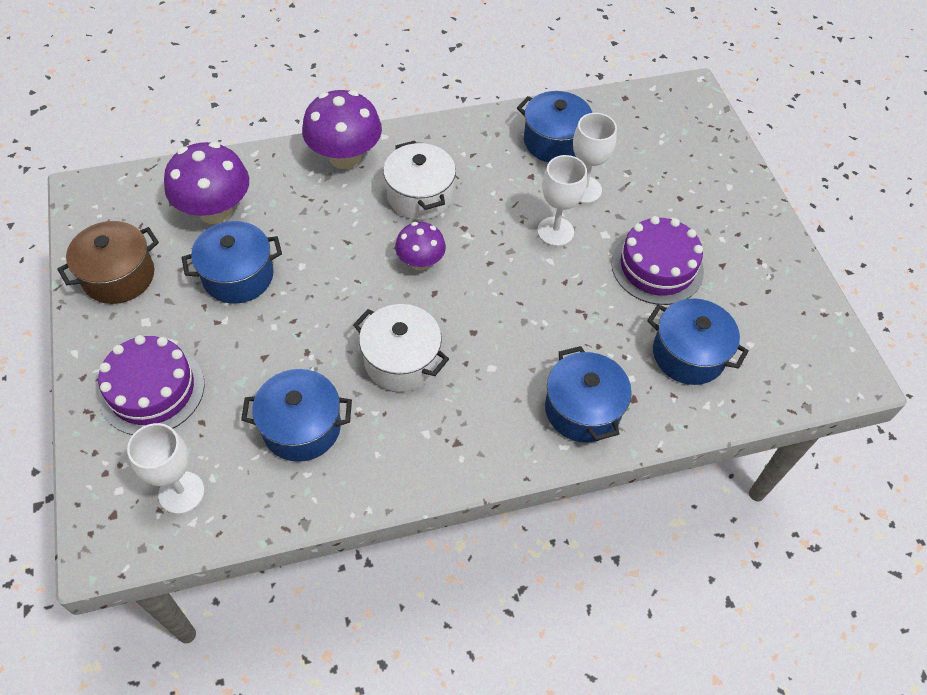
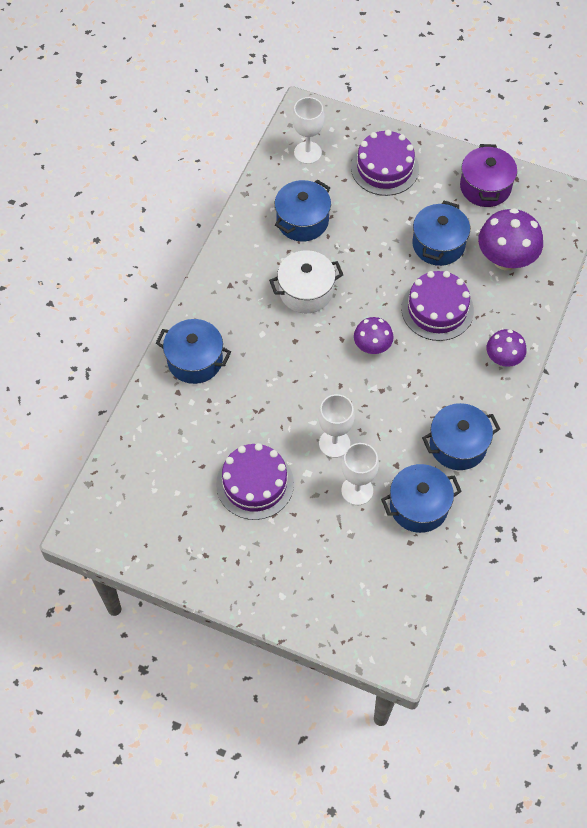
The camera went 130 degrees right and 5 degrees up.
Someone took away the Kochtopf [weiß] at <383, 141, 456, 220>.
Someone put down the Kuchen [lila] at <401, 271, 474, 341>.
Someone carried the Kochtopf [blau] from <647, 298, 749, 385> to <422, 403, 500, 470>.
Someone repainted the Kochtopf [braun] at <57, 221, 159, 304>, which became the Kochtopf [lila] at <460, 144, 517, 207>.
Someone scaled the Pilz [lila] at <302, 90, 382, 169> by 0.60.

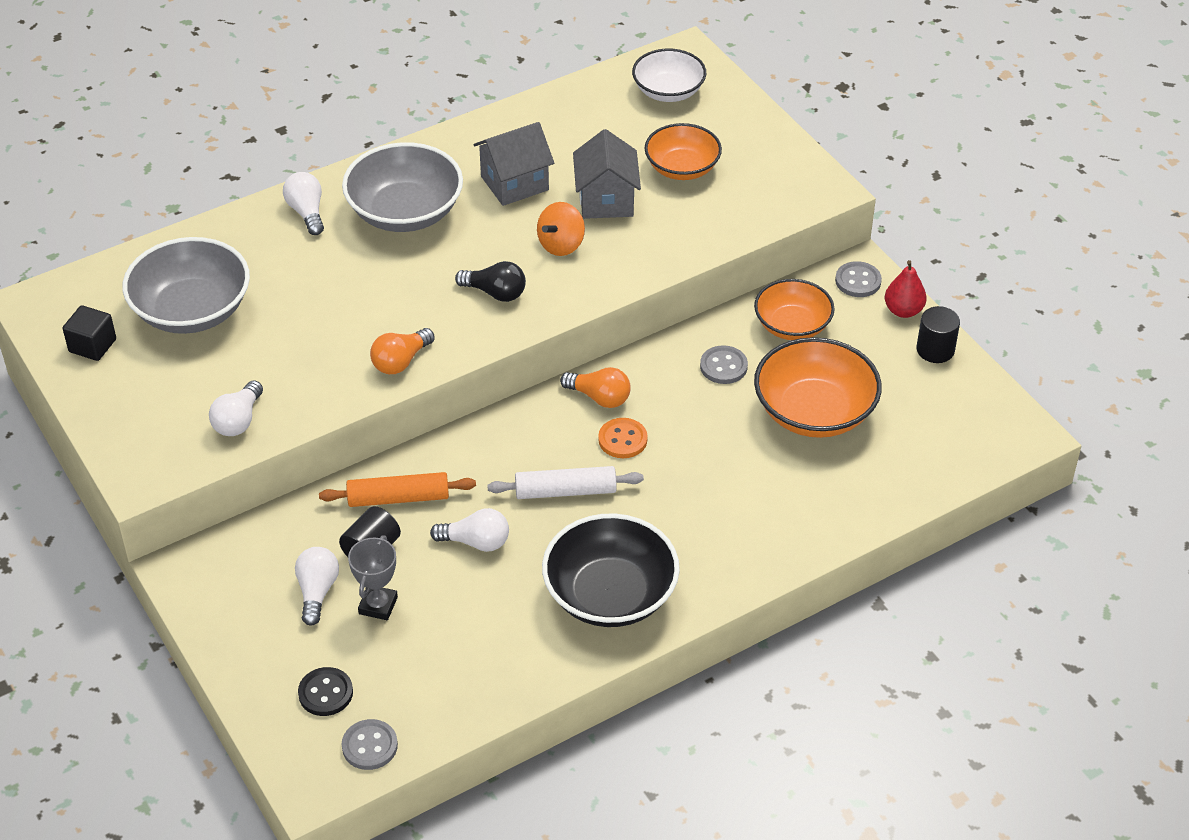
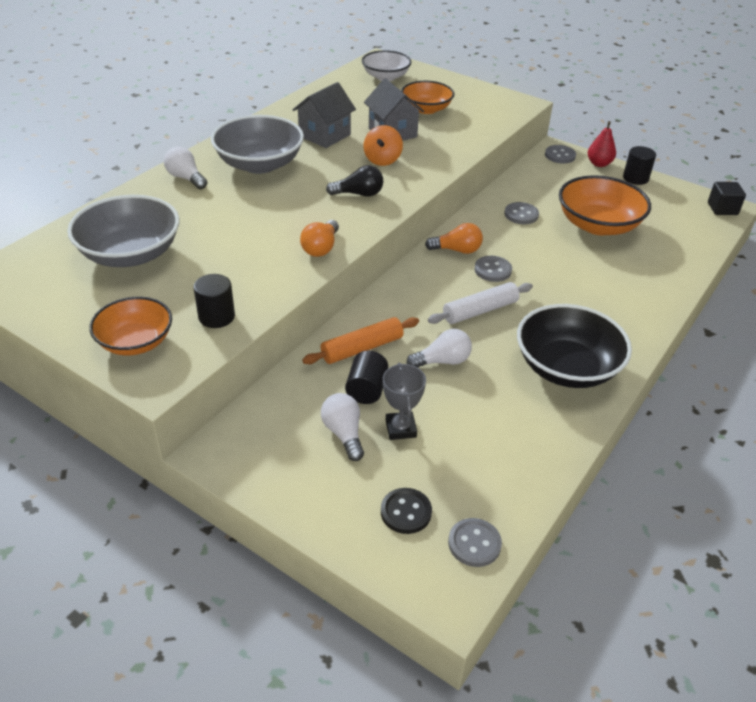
The camera went 25 degrees left and 5 degrees down.
Someone carried the Kubus [schwarz] from <63, 305, 116, 361> to <708, 182, 746, 215>.
Someone carried the Schüssel [orange] from <754, 279, 835, 340> to <89, 297, 172, 356>.
Someone swapped the Glühbirne [weiß] at <209, 380, 263, 436> for the Vollzylinder [schwarz] at <193, 274, 235, 328>.
Someone repainted the Knopf [orange] at <598, 418, 648, 458>, which became the Knopf [grau] at <474, 256, 512, 282>.

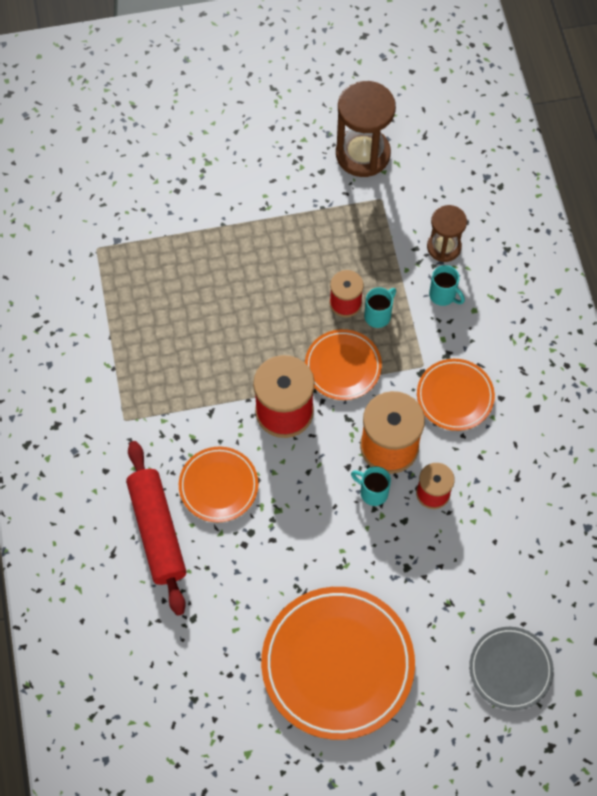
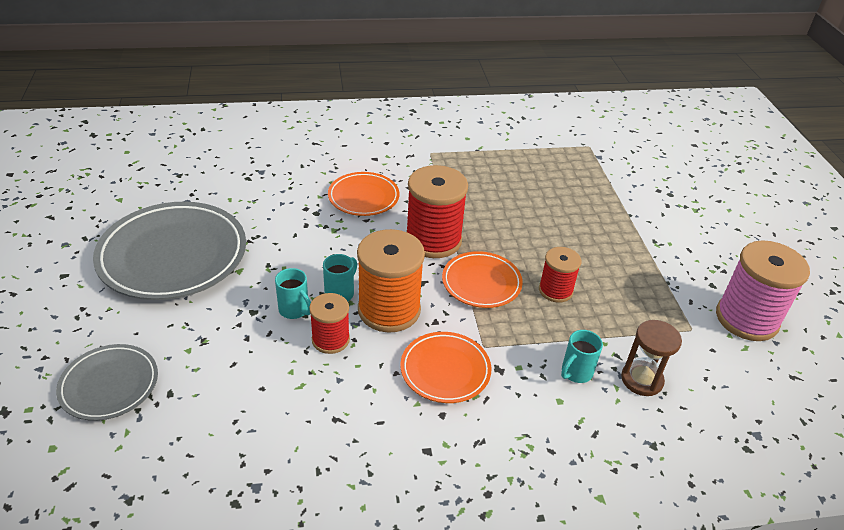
The camera went 90 degrees right and 25 degrees down.
Someone took away the Nudelholz [rot] at <126, 441, 187, 616>.
Someone carried the Tasse [türkis] from <364, 287, 396, 328> to <275, 268, 311, 319>.
Someone swapped the Sanduhr [braun] at <336, 81, 396, 177> for the Garnrolle [rosa] at <716, 240, 810, 341>.
Someone repainted the Teller [orange] at <261, 587, 415, 740>, which became the Teller [grau] at <93, 202, 246, 300>.

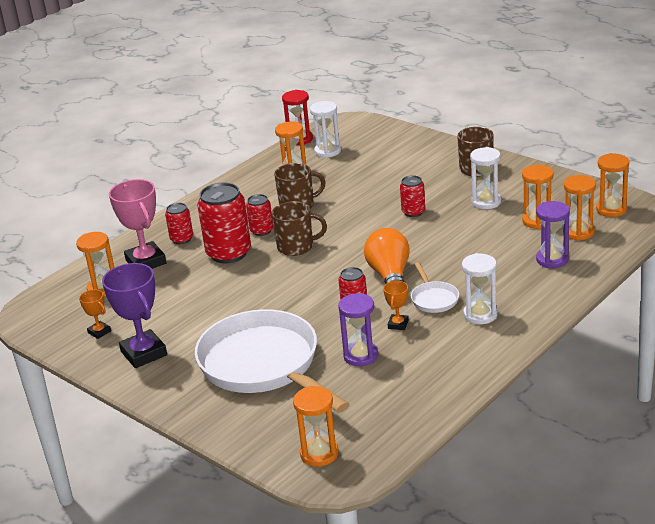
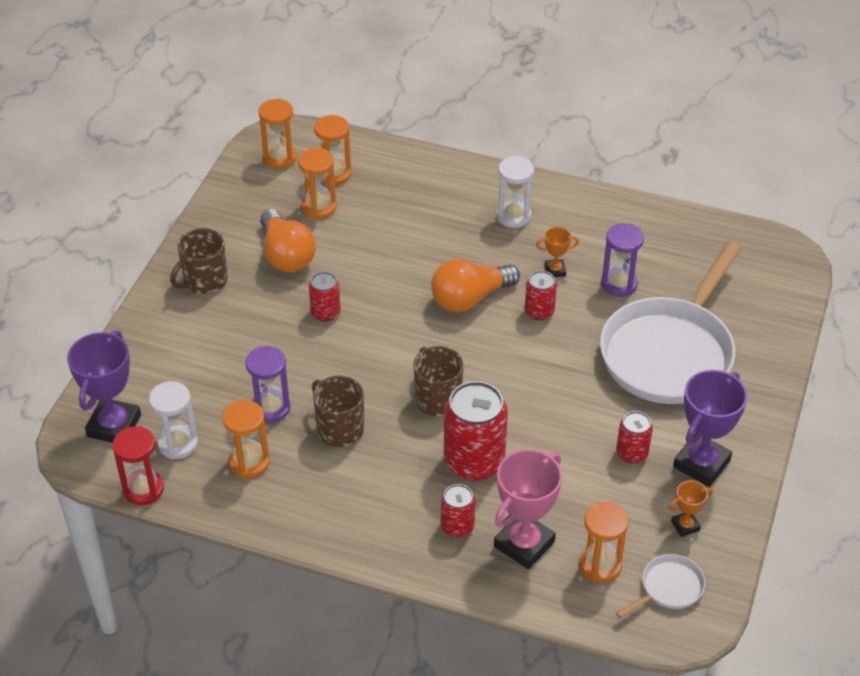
The camera went 115 degrees left and 15 degrees up.
Someone took away the Sanduhr [orange] at <293, 386, 339, 467>.
Someone put down the Pokal [lila] at <67, 330, 141, 443>.
Someone carried the Dose [rot] from <246, 194, 273, 236> to <616, 411, 653, 463>.
Someone carried the Pfanne [weiß] from <411, 262, 459, 313> to <616, 554, 705, 618>.
Someone carried the Sanduhr [lila] from <536, 201, 570, 268> to <245, 346, 290, 423>.
Someone swapped the Sanduhr [weiß] at <470, 147, 501, 209> for the Glühbirne [orange] at <260, 209, 316, 272>.
Someone rotated the Pokal [orange] at <79, 289, 111, 339> by 45 degrees clockwise.

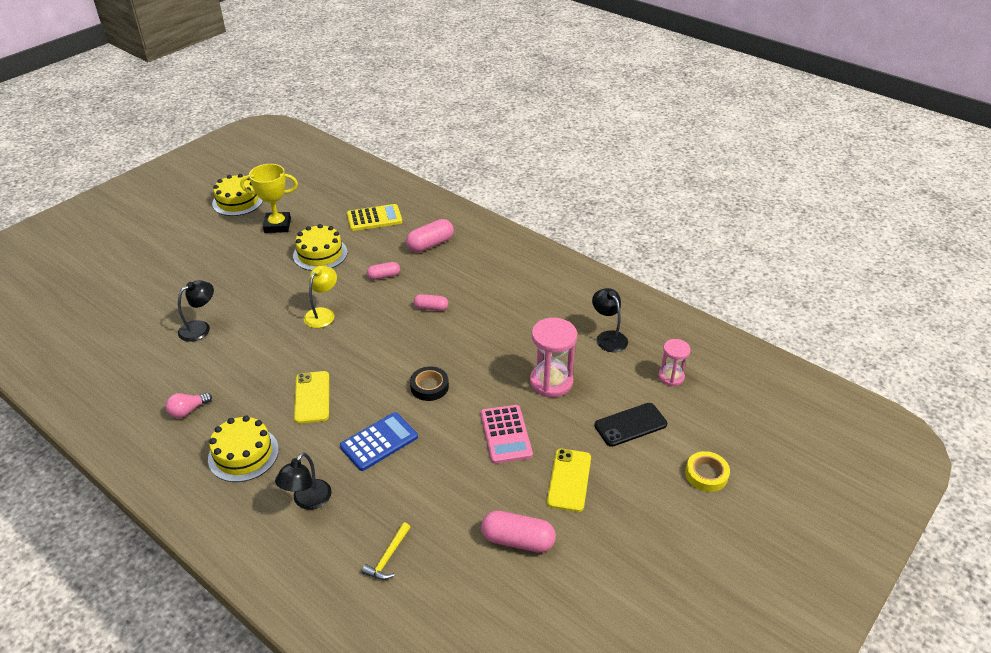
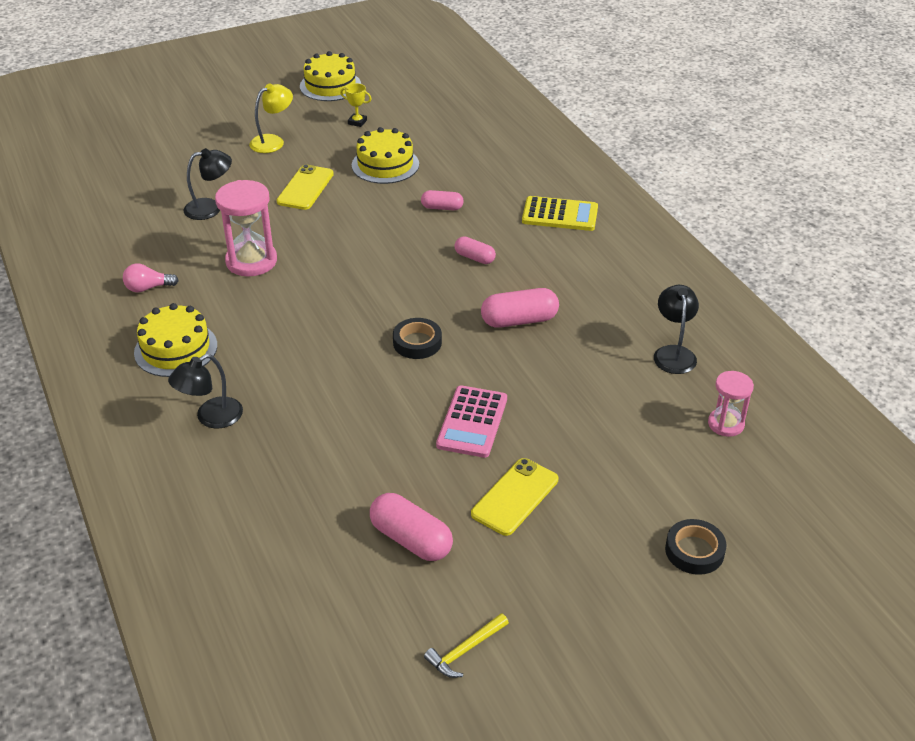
The camera went 25 degrees right and 0 degrees up.
Someone took away the Taschenrechner [blau] at <340, 412, 418, 471>.
Someone took away the Handy [schwarz] at <594, 403, 667, 447>.
Someone carried the Handy [gelb] from <294, 371, 329, 424> to <277, 164, 334, 210>.
Someone carried the Lampe [gelb] from <304, 266, 337, 328> to <249, 83, 293, 153>.
Someone carried the Taschenrechner [gelb] from <347, 204, 402, 231> to <522, 196, 598, 231>.
Someone carried the Hammer [gelb] from <362, 522, 410, 580> to <424, 613, 509, 678>.
Someone carried the Kapsel [rosa] from <406, 219, 454, 252> to <481, 288, 559, 328>.
Someone carried the Sanduhr [rosa] from <530, 318, 577, 397> to <215, 180, 277, 276>.
Someone repainted the Klebeband [gelb] at <685, 451, 730, 492>, which became the Klebeband [schwarz] at <665, 519, 727, 575>.
Someone scaled the Pokal [gelb] at <240, 164, 298, 233> by 0.49.

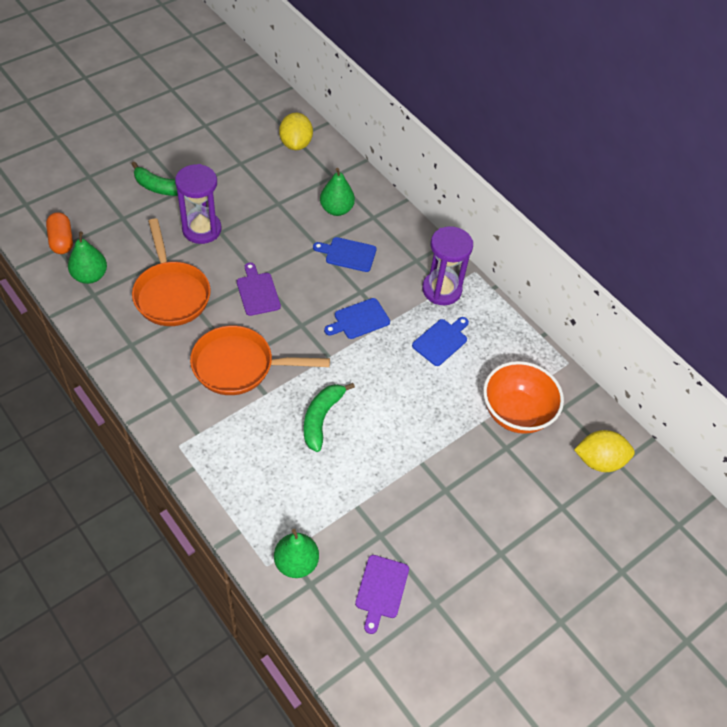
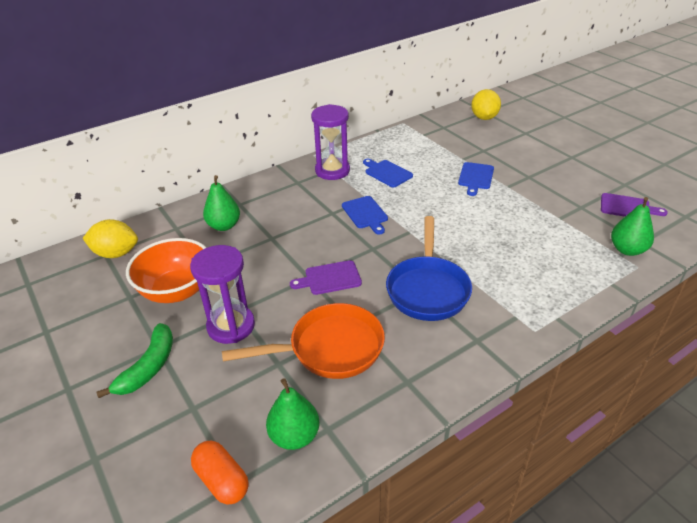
The camera went 80 degrees left and 15 degrees down.
Someone took away the Banane [grün] at <304, 383, 355, 452>.
Someone carried the Schneidebrett [blau] from <313, 237, 376, 272> to <458, 162, 494, 196>.
Someone carried the Schüssel [orange] from <483, 361, 564, 434> to <126, 238, 206, 303>.
Someone repainted the Pfanne [orange] at <190, 326, 330, 395>, which became the Pfanne [blau] at <386, 216, 472, 321>.
Someone rotated the Kapsel [orange] at <46, 212, 73, 254> by 60 degrees clockwise.

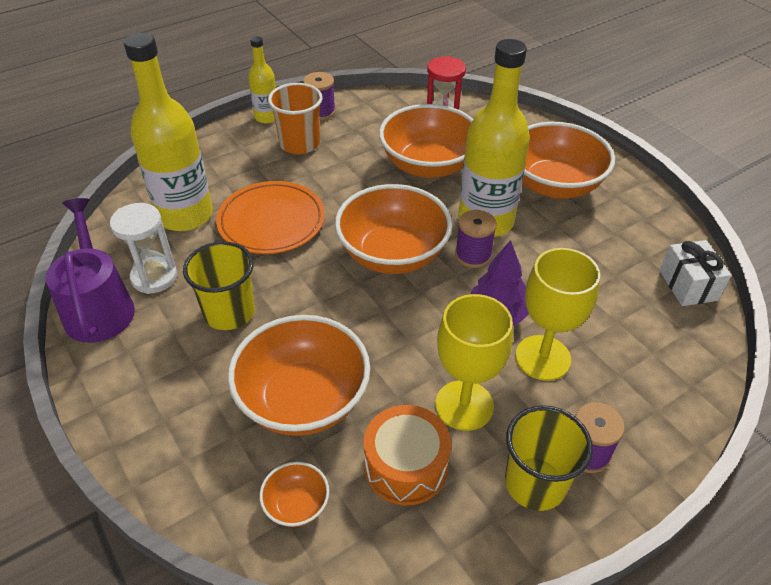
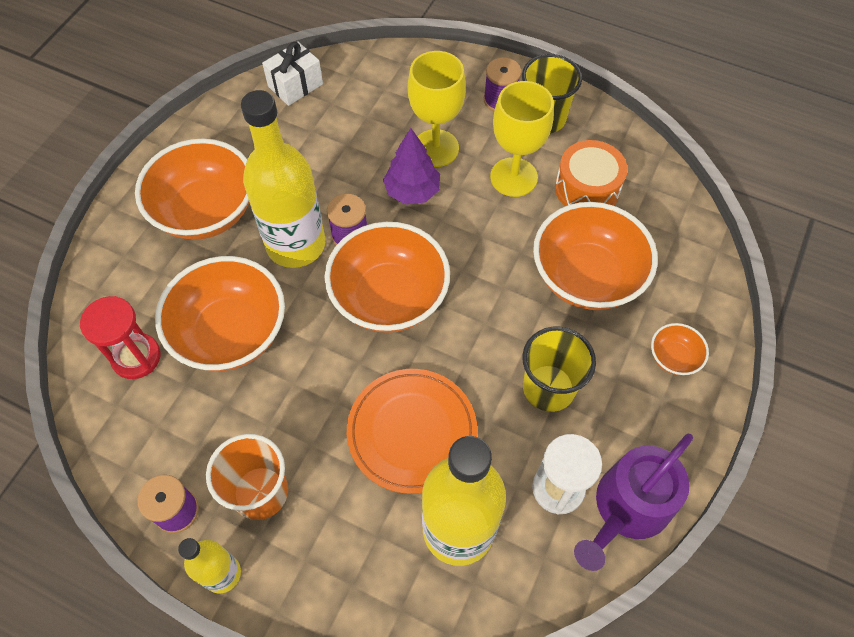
The camera went 120 degrees left and 15 degrees up.
Someone carried the Schüssel [orange] from <260, 461, 329, 527> to <651, 323, 709, 375>.

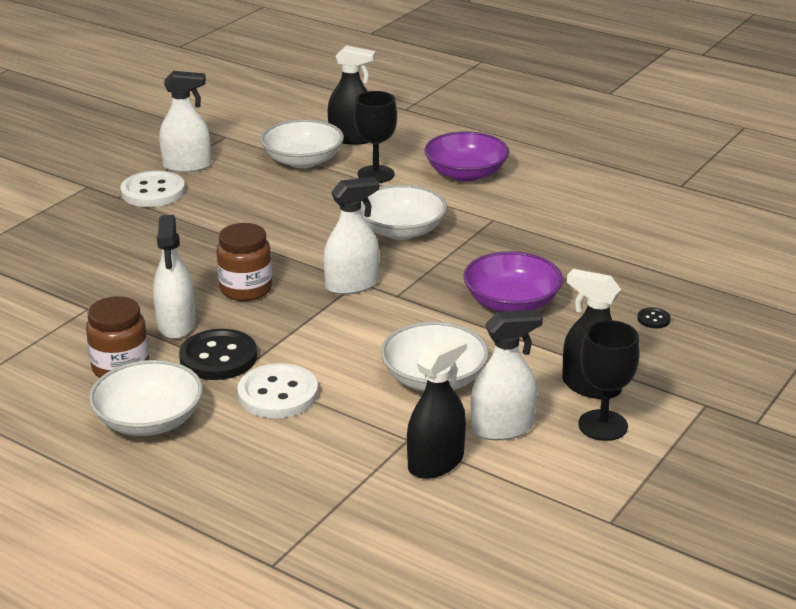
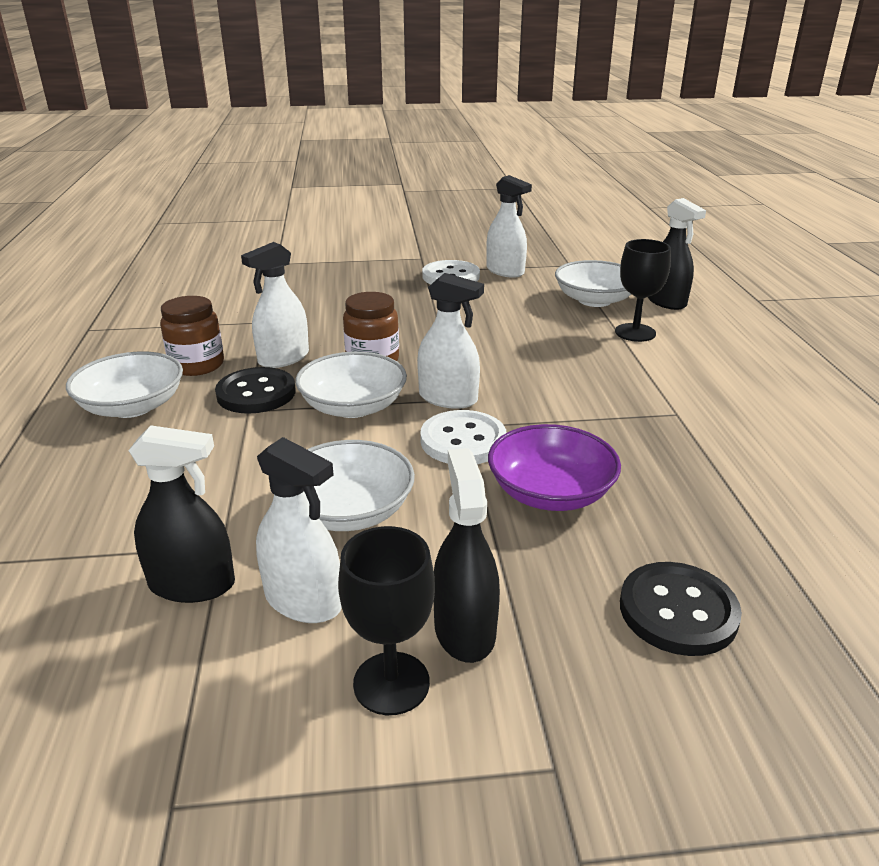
The camera went 50 degrees right and 0 degrees up.
Someone took away the Schüssel [lila] at <424, 131, 509, 182>.
Someone carried the Knopf [weiß] from <237, 363, 318, 418> to <420, 410, 506, 464>.
Someone carried the Schüssel [weiß] from <360, 184, 447, 240> to <295, 352, 407, 418>.
Someone scaled the Knopf [schwarz] at <637, 307, 671, 328> by 2.27.

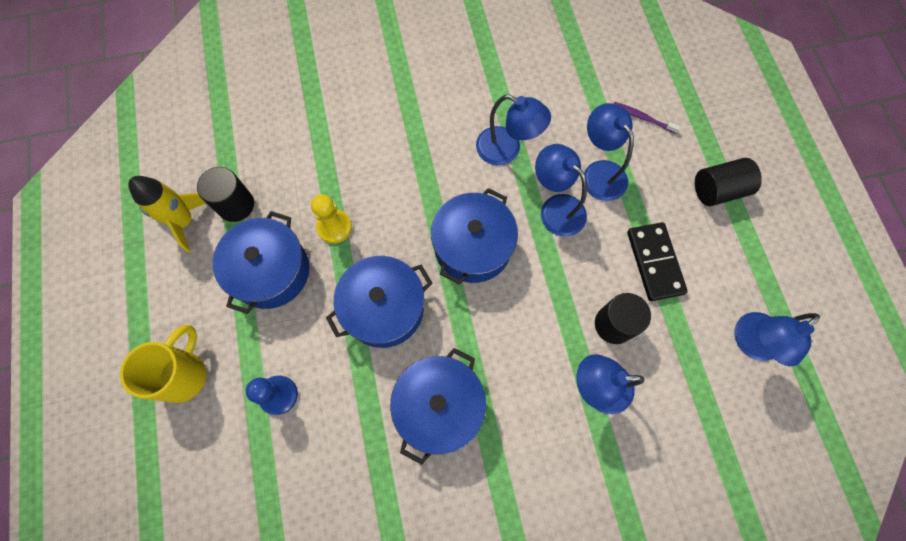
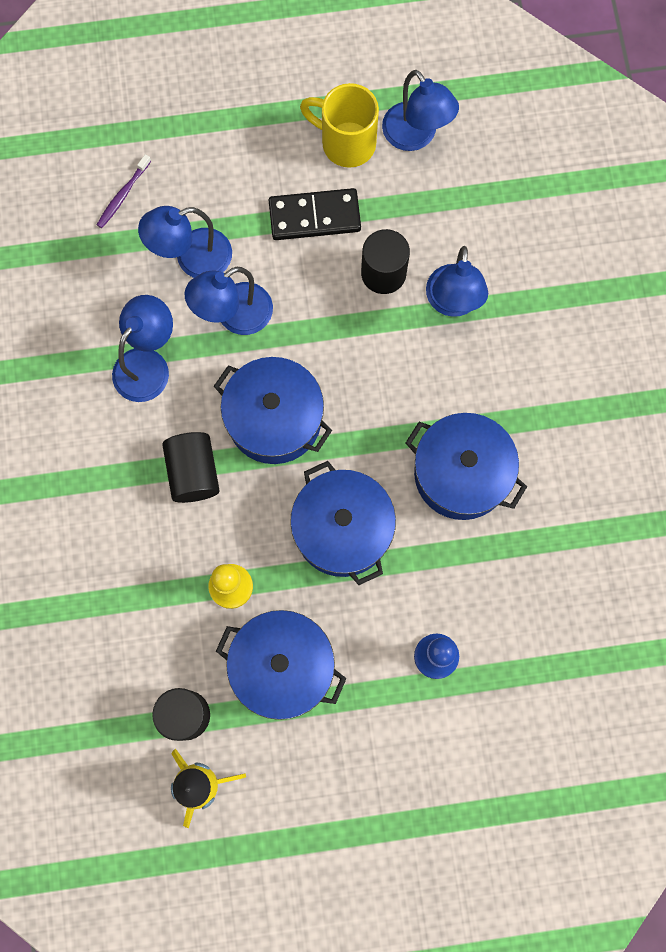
The camera went 85 degrees left and 5 degrees up.
Someone carried the Tasse [gelb] from <120, 325, 206, 403> to <300, 83, 379, 168>.
Someone carried the Vollzylinder [schwarz] from <695, 158, 762, 206> to <162, 432, 220, 503>.

